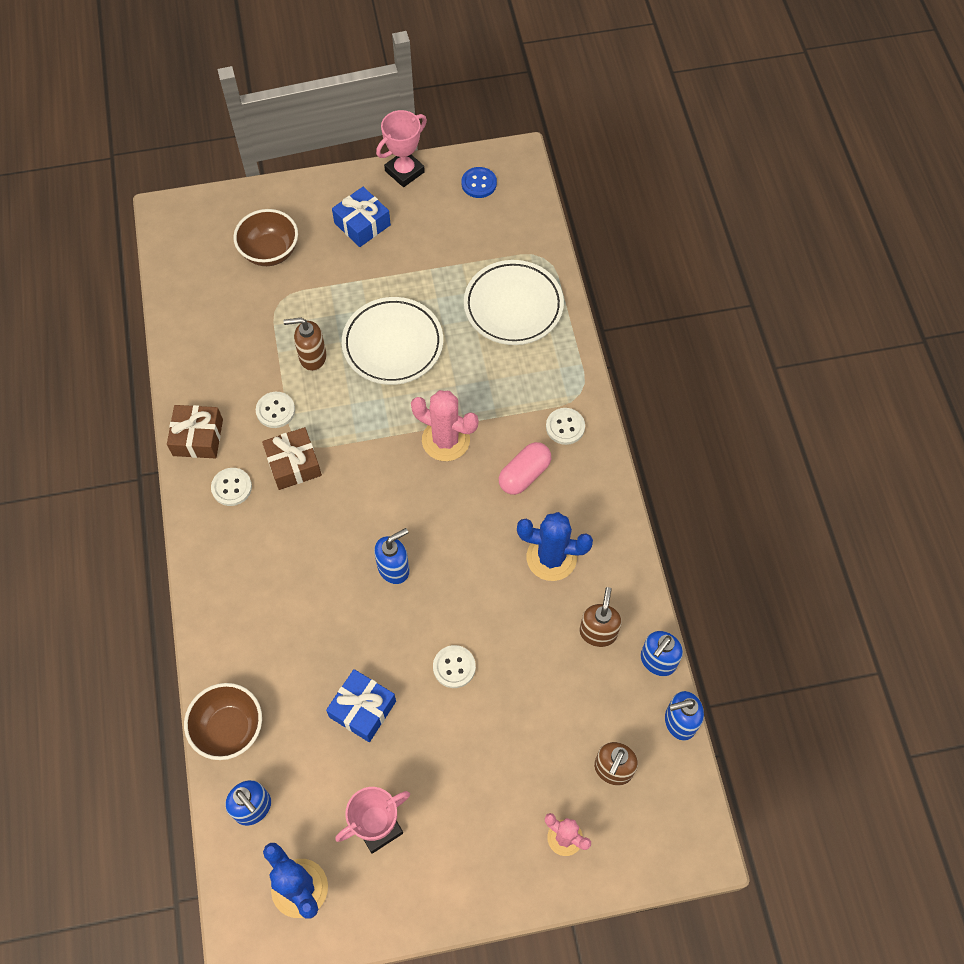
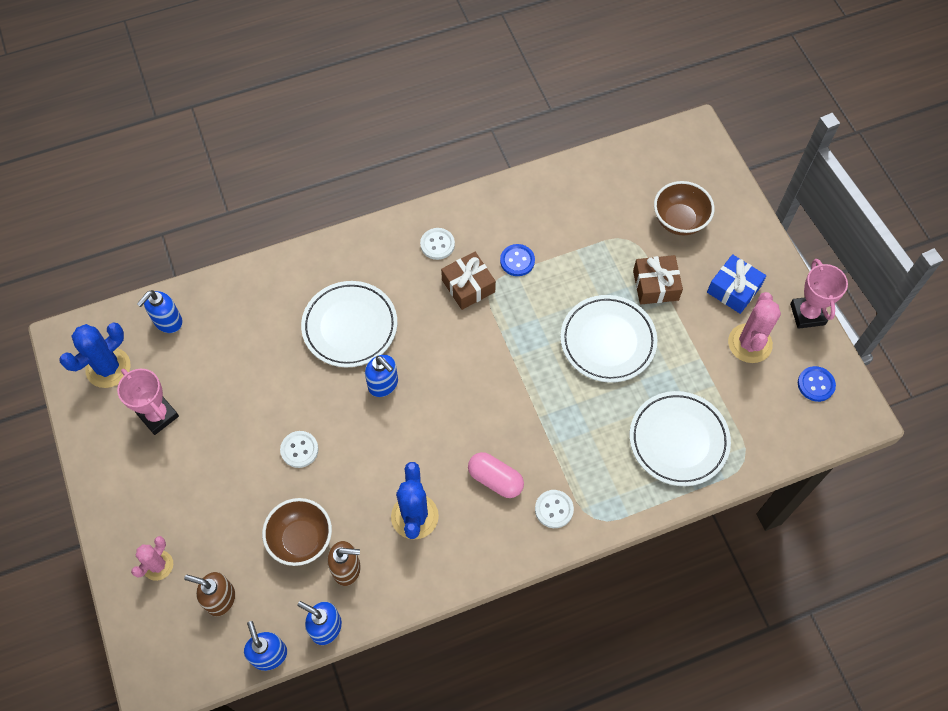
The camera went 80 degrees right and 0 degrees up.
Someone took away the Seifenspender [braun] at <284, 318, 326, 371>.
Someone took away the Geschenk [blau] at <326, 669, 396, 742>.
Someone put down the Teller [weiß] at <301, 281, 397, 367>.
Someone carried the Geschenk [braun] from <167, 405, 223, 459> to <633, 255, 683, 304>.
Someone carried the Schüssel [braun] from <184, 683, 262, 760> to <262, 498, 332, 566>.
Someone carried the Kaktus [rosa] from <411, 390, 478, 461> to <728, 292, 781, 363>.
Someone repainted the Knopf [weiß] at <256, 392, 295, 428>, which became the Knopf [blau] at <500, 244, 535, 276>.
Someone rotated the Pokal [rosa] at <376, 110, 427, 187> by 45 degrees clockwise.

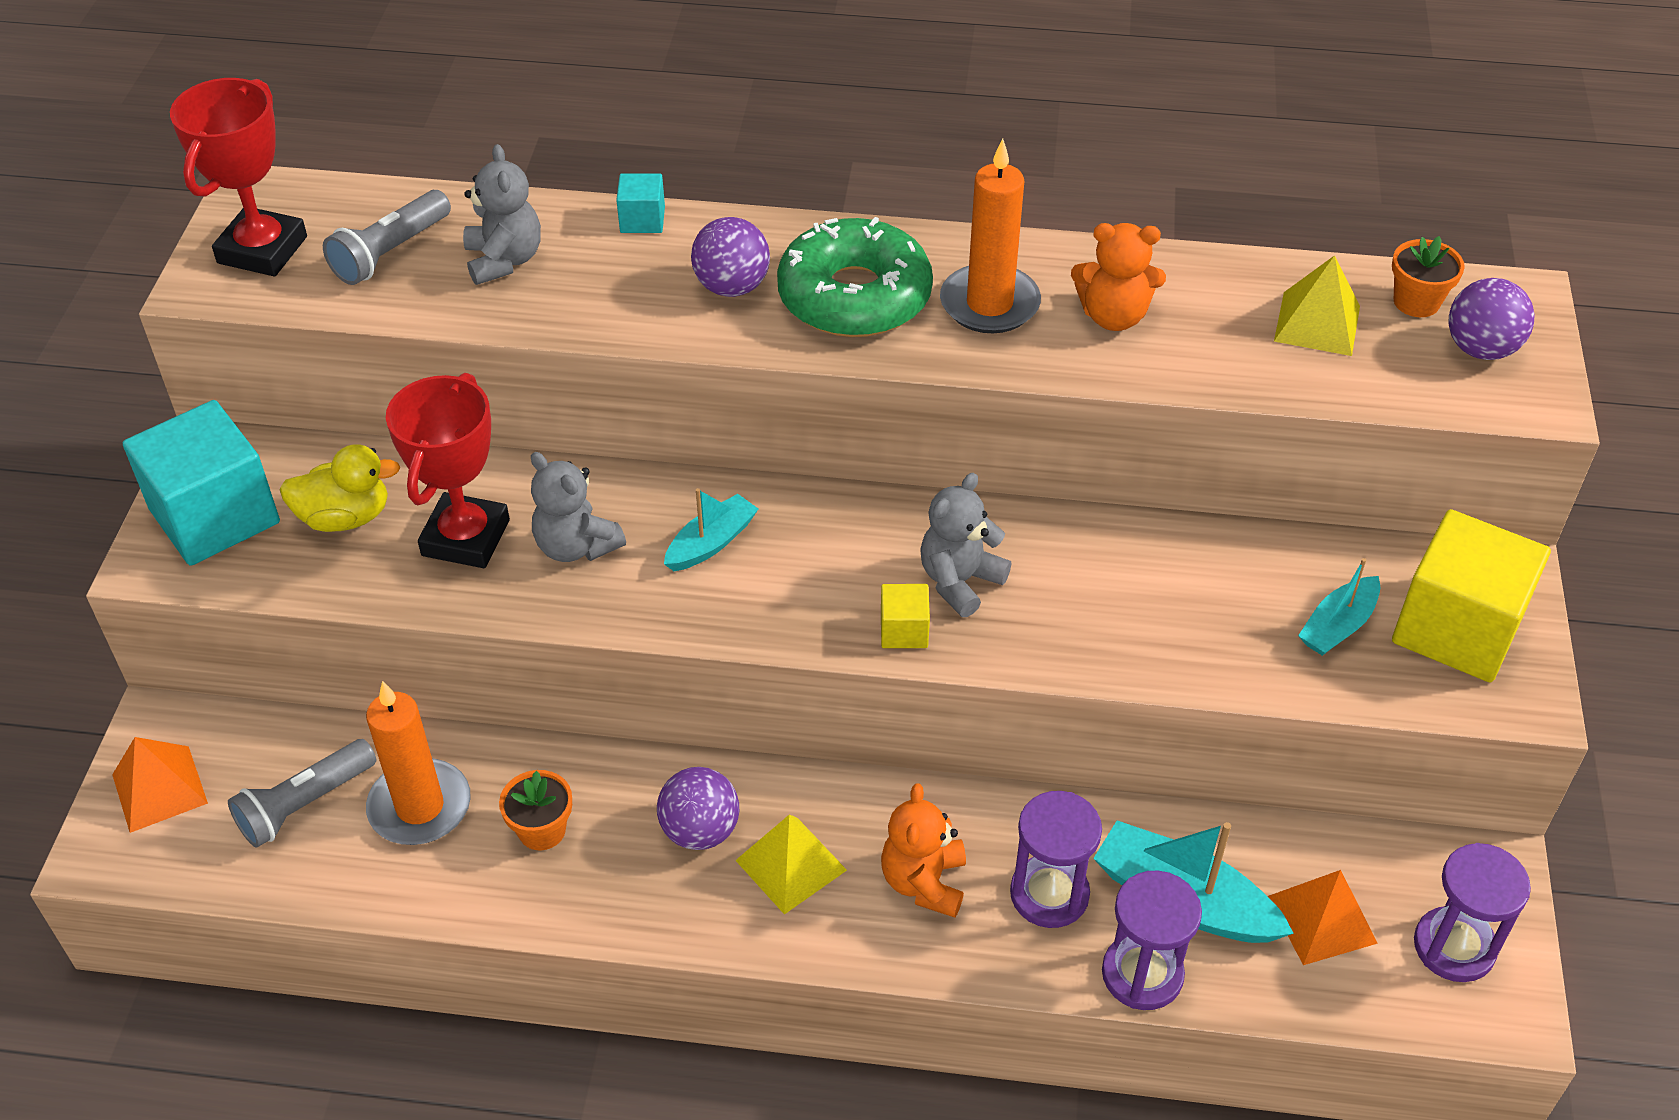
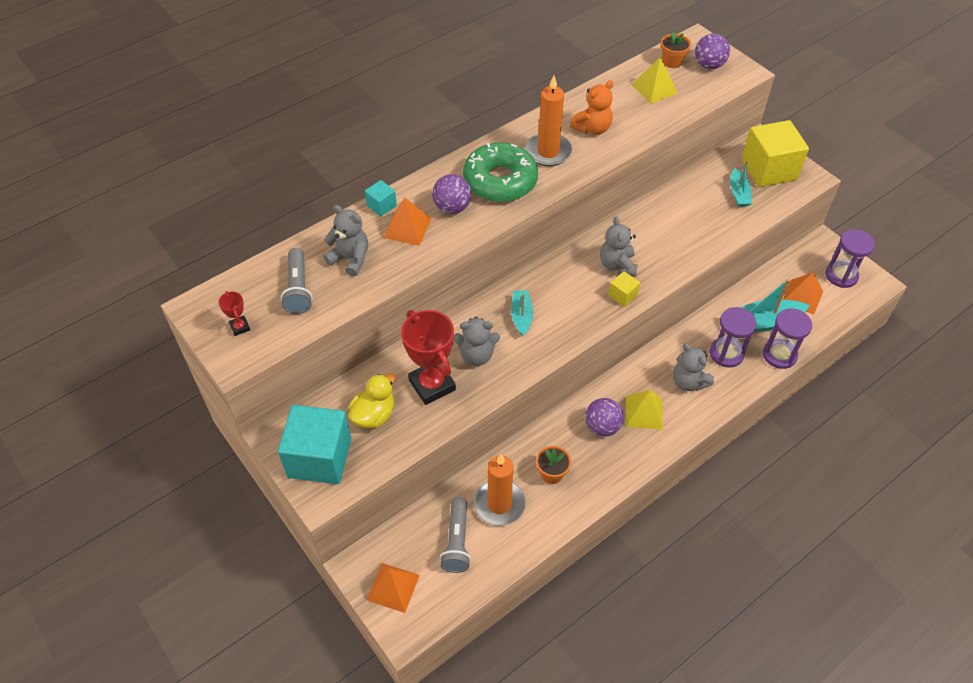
The camera went 45 degrees left and 5 degrees up.
Someone put down the Pyramide [orange] at <383, 197, 431, 246>.
Someone repainted the Teddybär [orange] at <881, 783, 966, 918>, which became the Teddybär [grau] at <673, 343, 714, 391>.
Someone scaled the Pokal [rot] at <170, 78, 307, 276> by 0.45.

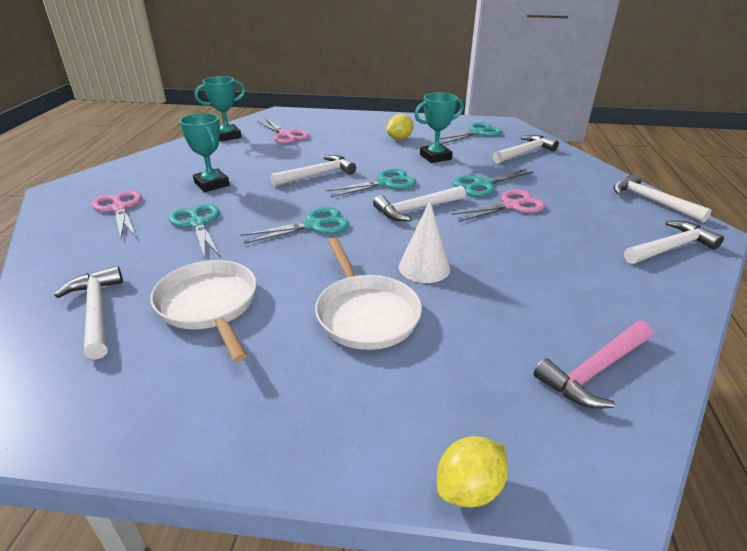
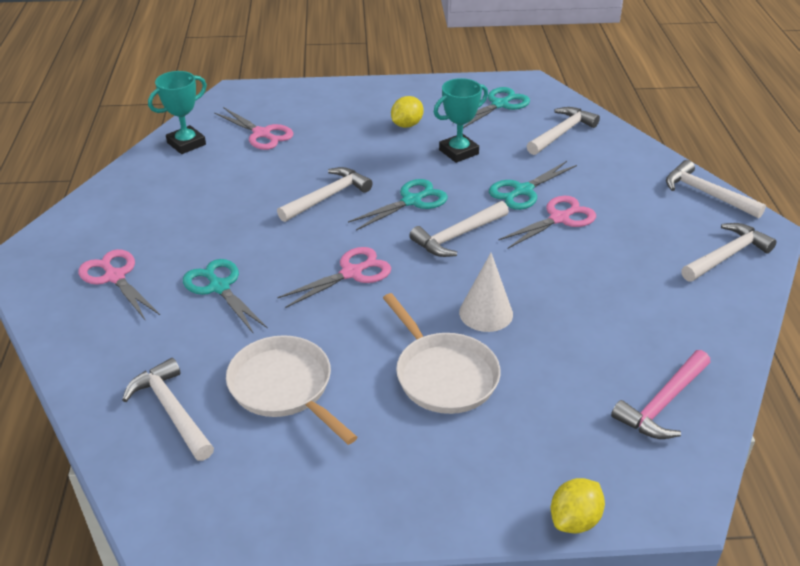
The camera went 10 degrees left and 5 degrees up.
Someone took away the Pokal [türkis] at <180, 113, 230, 192>.
Someone repainted the Schere [türkis] at <240, 207, 349, 244>, which became the Schere [rosa] at <277, 247, 391, 308>.

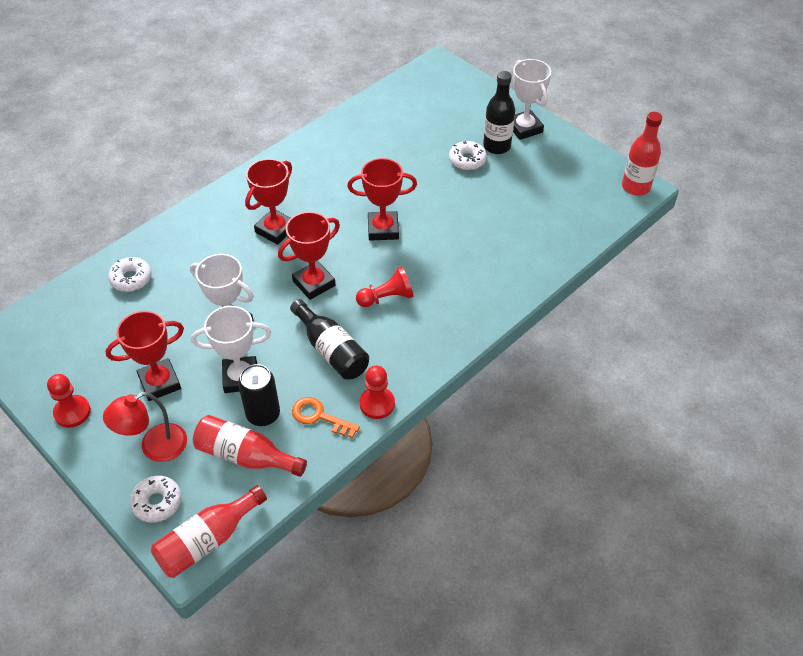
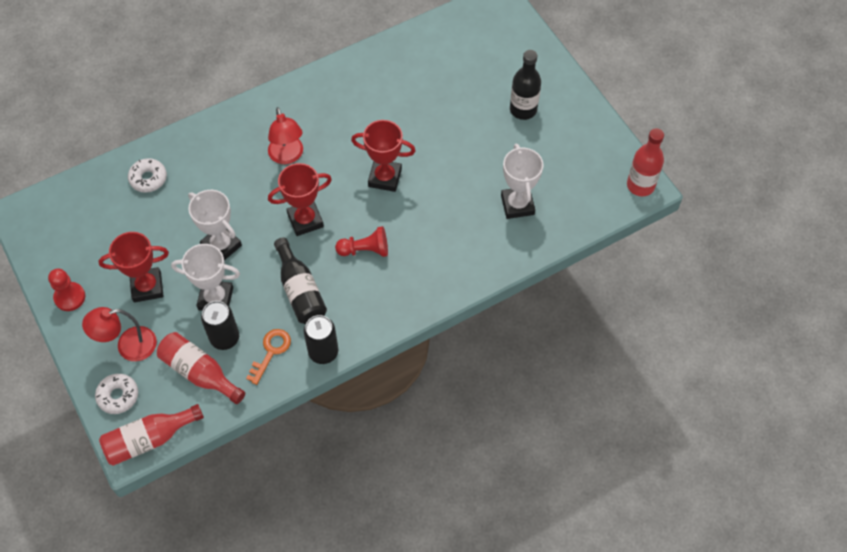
The camera went 15 degrees right and 10 degrees up.
Someone took away the Donut [weiß] at <449, 141, 487, 170>.
Someone carried the Pokal [weiß] from <513, 59, 551, 140> to <501, 143, 543, 219>.
Someone swapped the Pokal [rot] at <245, 159, 292, 245> for the Lampe [rot] at <268, 107, 303, 164>.
Someone swapped the Bauer [rot] at <360, 366, 395, 419> for the Dose [schwarz] at <304, 315, 338, 364>.
Someone rotated the Schlüssel [orange] at <292, 397, 360, 438> by 75 degrees clockwise.

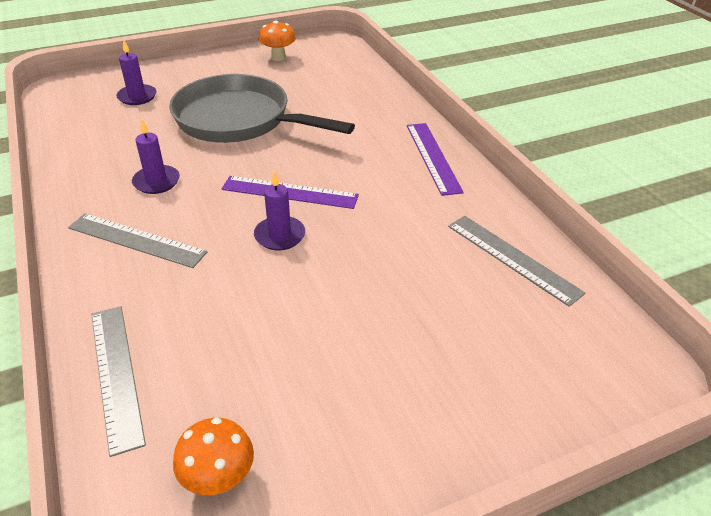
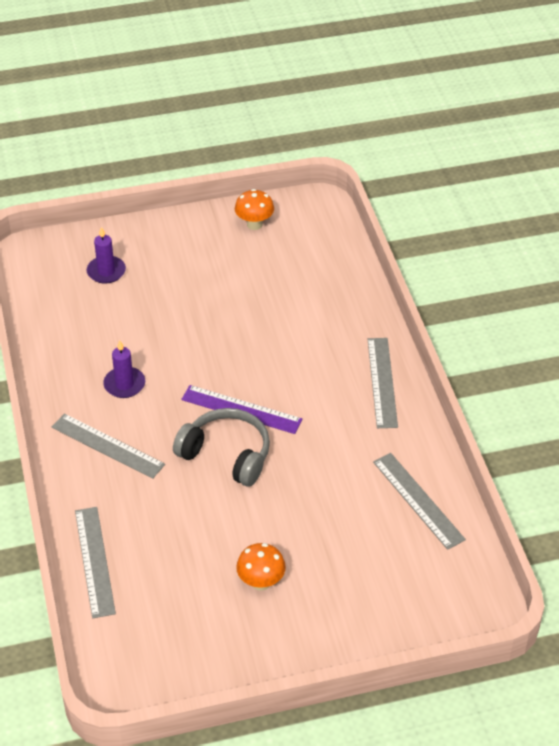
The camera went 10 degrees right and 5 degrees up.
Someone took away the Pfanne [grau] at <169, 74, 355, 143>.
Someone carried the Pilz [orange] from <173, 417, 254, 495> to <236, 543, 286, 591>.
Someone swapped the Kerze [lila] at <254, 171, 305, 251> for the Kopfhörer [grau] at <173, 408, 270, 487>.
Someone repainted the Lineal [lila] at <407, 123, 464, 196>, which became the Lineal [grau] at <367, 338, 398, 428>.

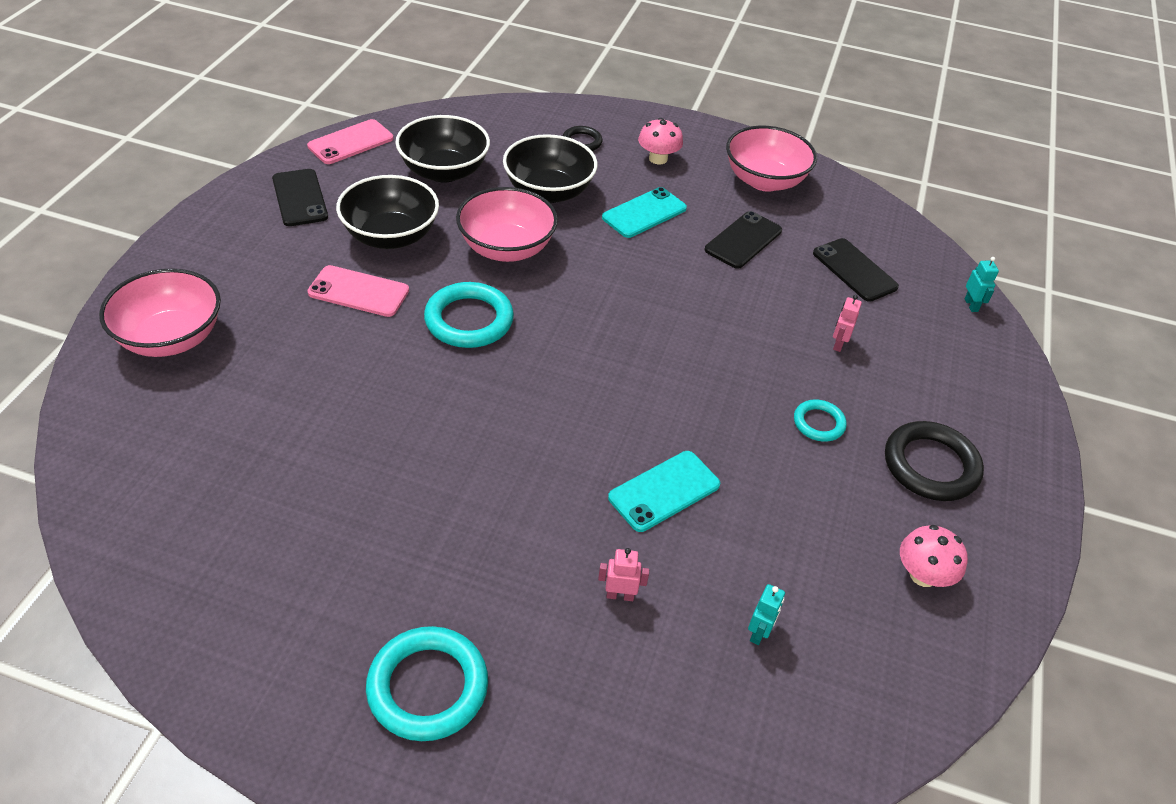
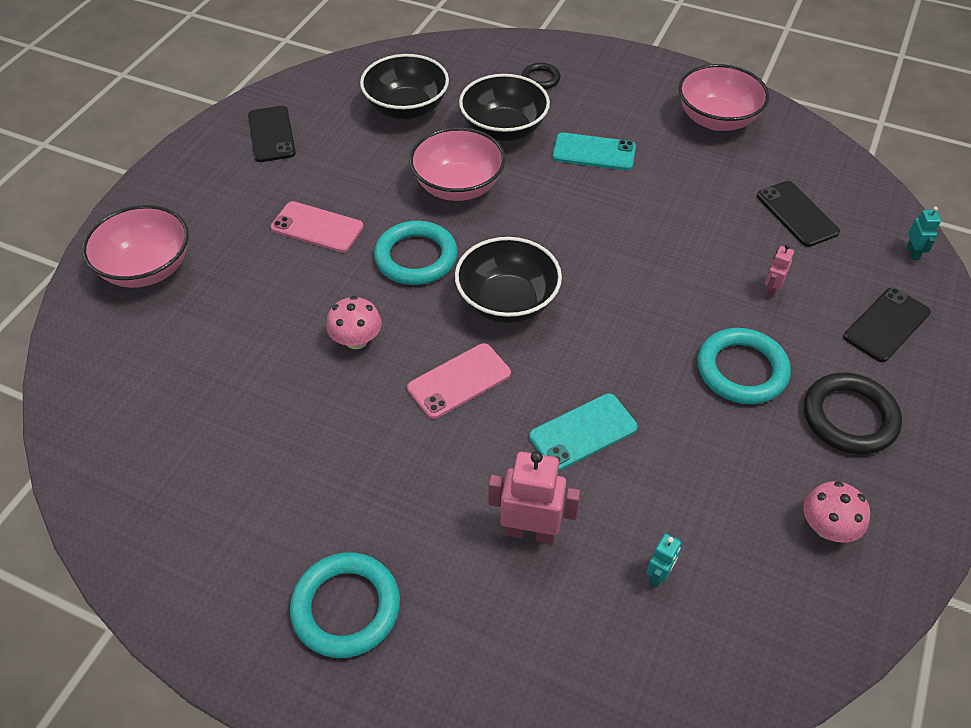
The camera went 10 degrees right and 5 degrees up.
Someone carried the Handy [rosa] from <307, 119, 393, 164> to <407, 343, 511, 419>.
Someone carried the Schüssel [schwarz] from <336, 175, 439, 249> to <455, 237, 562, 323>.
Someone carried the Pilz [rosa] from <638, 118, 683, 164> to <326, 296, 382, 349>.
Someone carried the Handy [schwarz] from <705, 211, 782, 269> to <843, 287, 931, 362>.
Someone rotated the Handy [türkis] at <602, 187, 687, 238> by 45 degrees clockwise.
Someone scaled the Roboter [rosa] at <598, 548, 649, 601> by 1.91.
Someone scaled the Ring [türkis] at <794, 399, 847, 442> by 1.79.

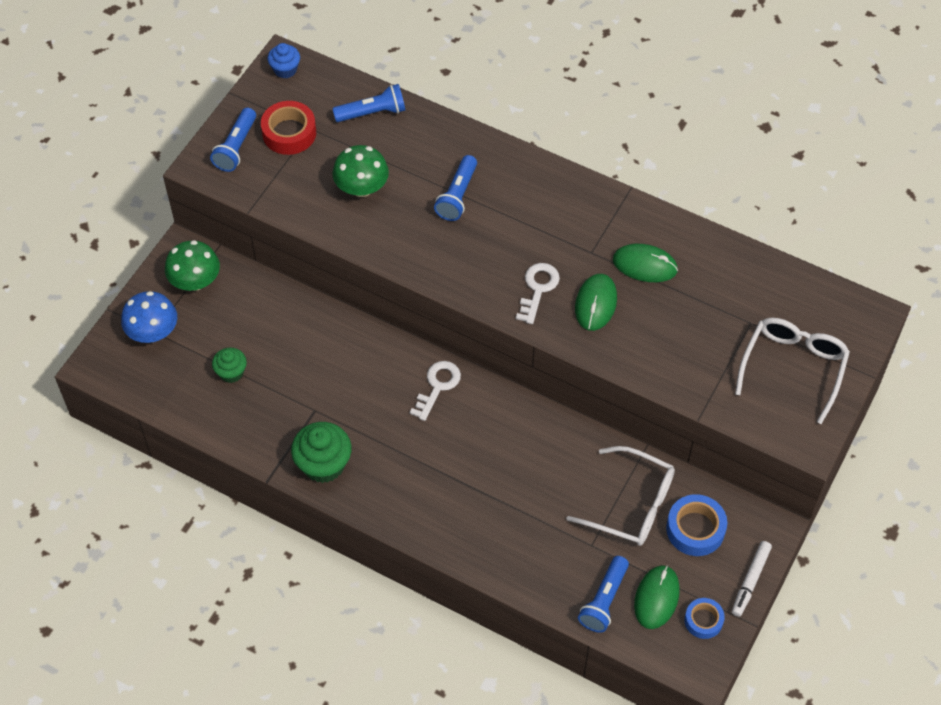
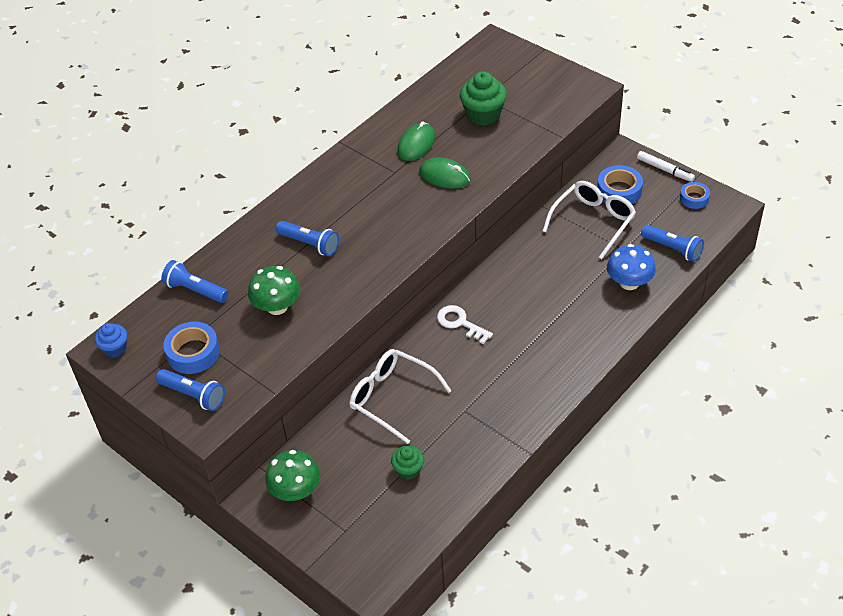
The camera went 75 degrees left and 10 degrees down.
Someone took away the Schlüssel [weiß] at <516, 263, 560, 324>.
Someone took away the Computermaus [grün] at <634, 565, 680, 629>.
Someone carried the Pilz [blau] from <121, 291, 177, 343> to <607, 244, 656, 290>.
Someone carried the Muffin [grün] from <291, 422, 352, 483> to <460, 71, 507, 126>.
Someone carried the Brille [weiß] from <735, 318, 850, 424> to <349, 349, 452, 444>.
Someone repainted the Klebeband [rot] at <261, 101, 316, 155>, which became the Klebeband [blau] at <163, 322, 220, 374>.
Someone rotated the Taschenlampe [blau] at <332, 84, 405, 122> by 60 degrees counterclockwise.

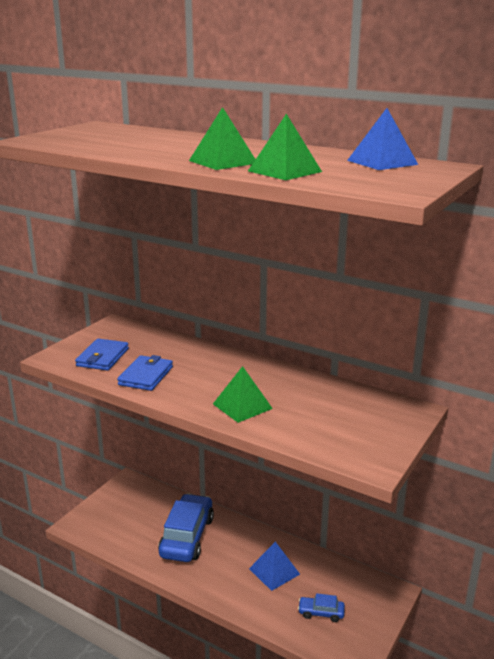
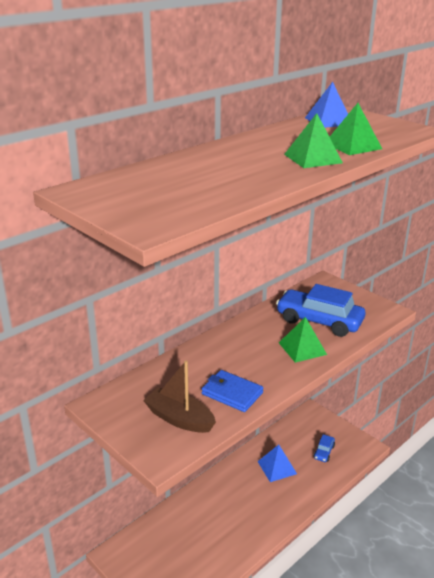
The camera went 75 degrees left and 5 degrees up.
Someone carried the Auto [blau] from <158, 494, 214, 562> to <276, 284, 365, 337>.
Someone swapped the Geldbörse [blau] at <75, 339, 129, 371> for the Boot [braun] at <143, 360, 216, 433>.

